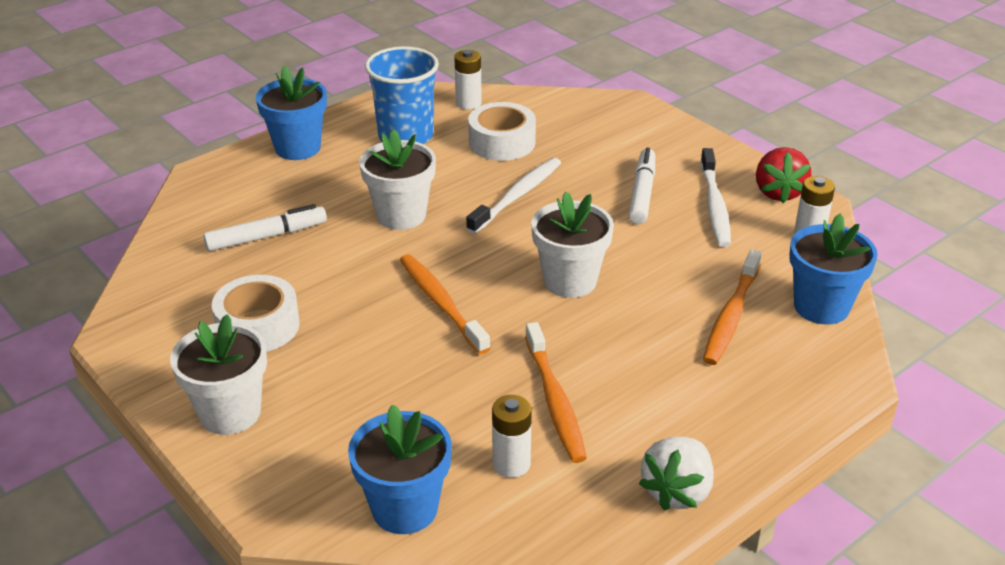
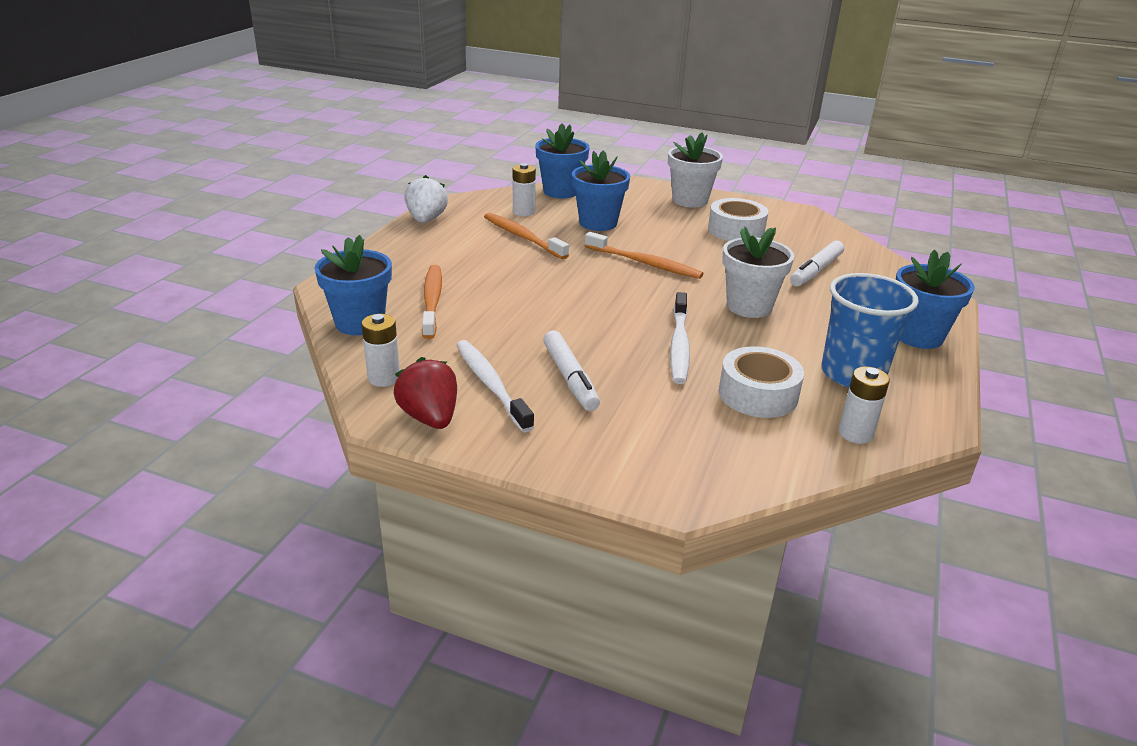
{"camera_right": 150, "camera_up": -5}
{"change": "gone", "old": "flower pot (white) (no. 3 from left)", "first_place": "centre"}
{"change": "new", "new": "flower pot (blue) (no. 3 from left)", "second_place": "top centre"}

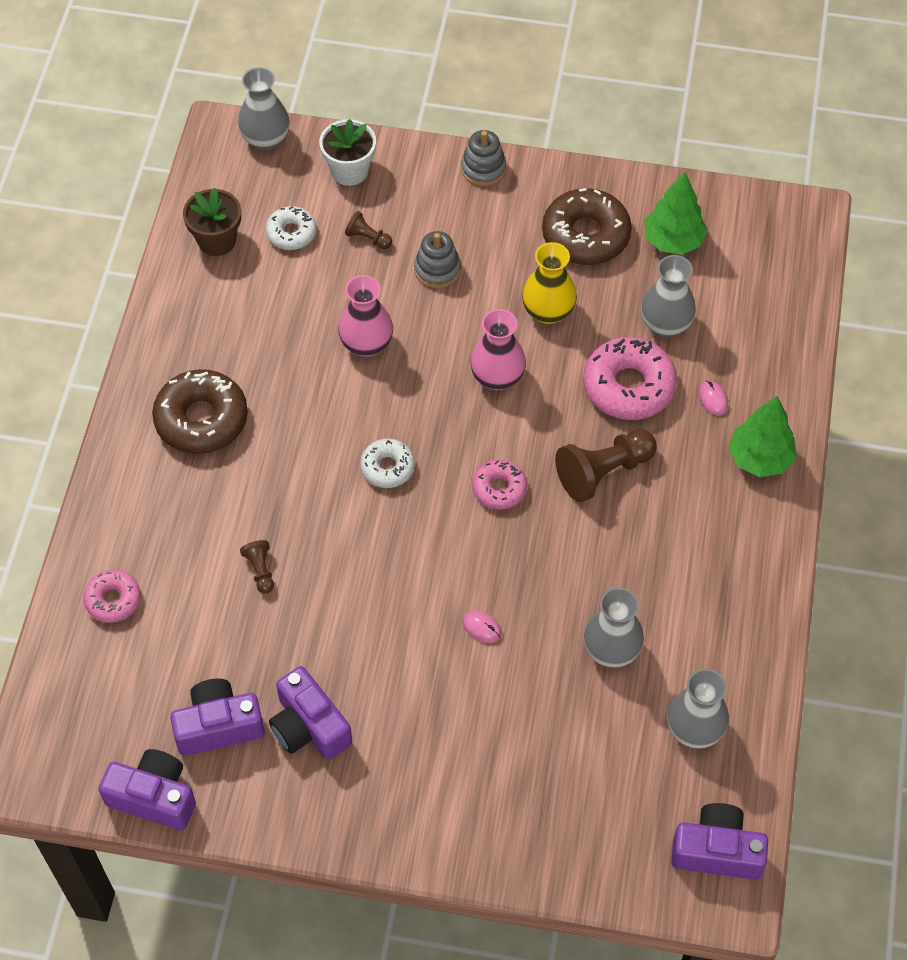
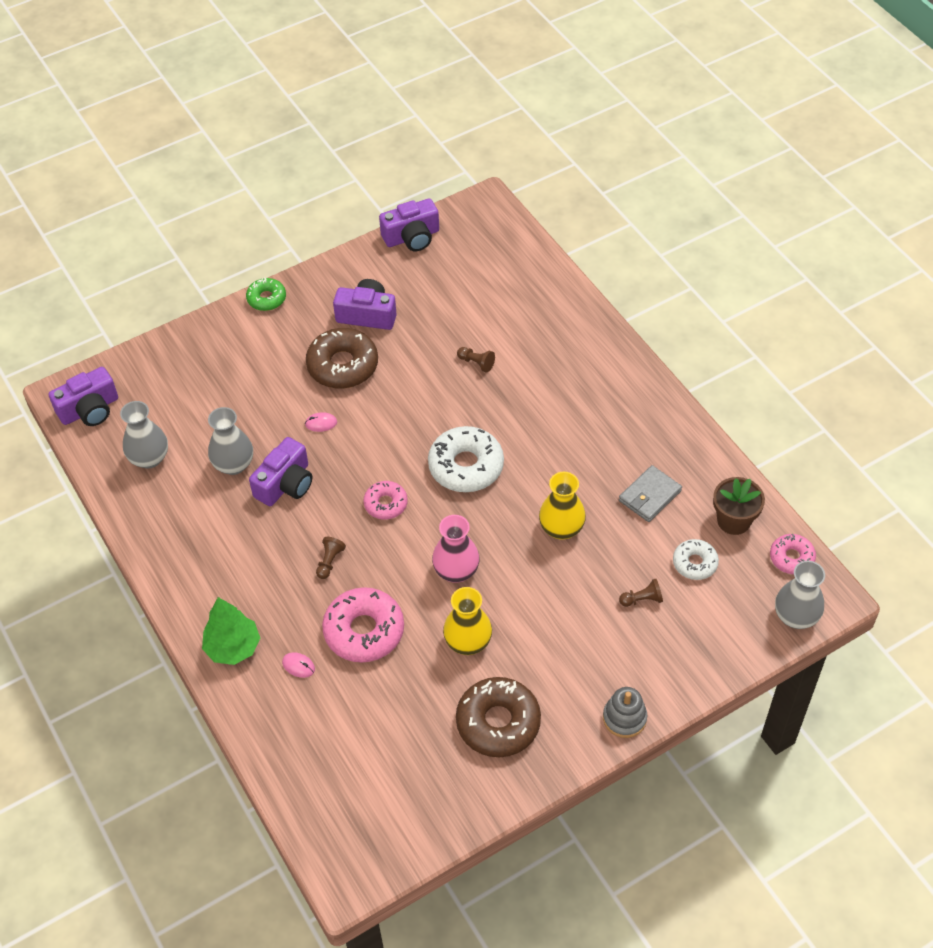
{"camera_right": 140, "camera_up": -5}
{"change": "gone", "old": "flower pot (white)", "first_place": "top centre"}
{"change": "gone", "old": "stacking toy (grey) (no. 1 from left)", "first_place": "top centre"}
{"change": "gone", "old": "vase (grey) (no. 3 from left)", "first_place": "top right"}
{"change": "gone", "old": "tree (green) (no. 1 from left)", "first_place": "top right"}
{"change": "new", "new": "donut (green)", "second_place": "top left"}
{"change": "new", "new": "wallet (grey)", "second_place": "middle right"}
{"change": "shifted", "old": "donut (pink) (no. 1 from left in the first image)", "new": "donut (pink) (no. 3 from left)", "first_place": "middle left", "second_place": "middle right"}
{"change": "shifted", "old": "donut (brown) (no. 1 from left)", "first_place": "middle left", "second_place": "centre"}
{"change": "shifted", "old": "camera (purple) (no. 2 from left)", "first_place": "bottom left", "second_place": "middle left"}
{"change": "repainted", "old": "vase (pink) (no. 1 from left)", "new": "vase (yellow) (no. 2 from left)", "first_place": "top centre", "second_place": "centre"}
{"change": "scaled", "old": "donut (white) (no. 2 from left in the first image)", "first_place": "centre", "second_place": "centre", "factor": 1.75}
{"change": "scaled", "old": "pawn (brown) (no. 3 from left in the first image)", "first_place": "middle right", "second_place": "centre", "factor": 0.5}

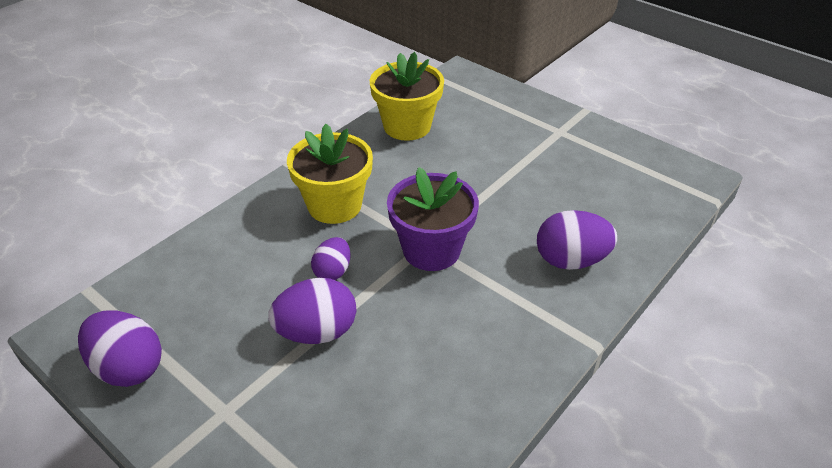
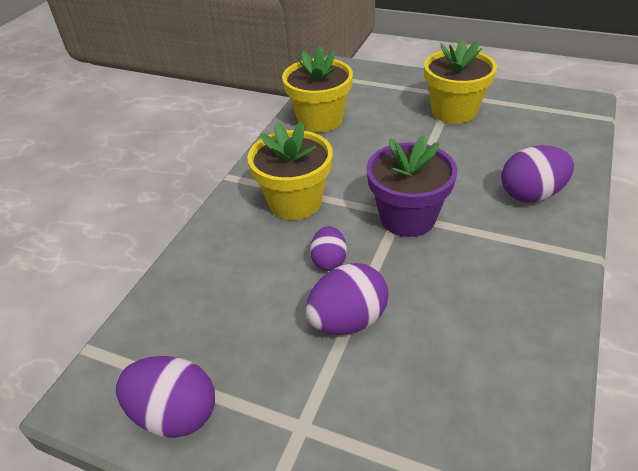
{"camera_right": -15, "camera_up": 0}
{"change": "new", "new": "flower pot (yellow) (no. 3 from left)", "second_place": "top right"}

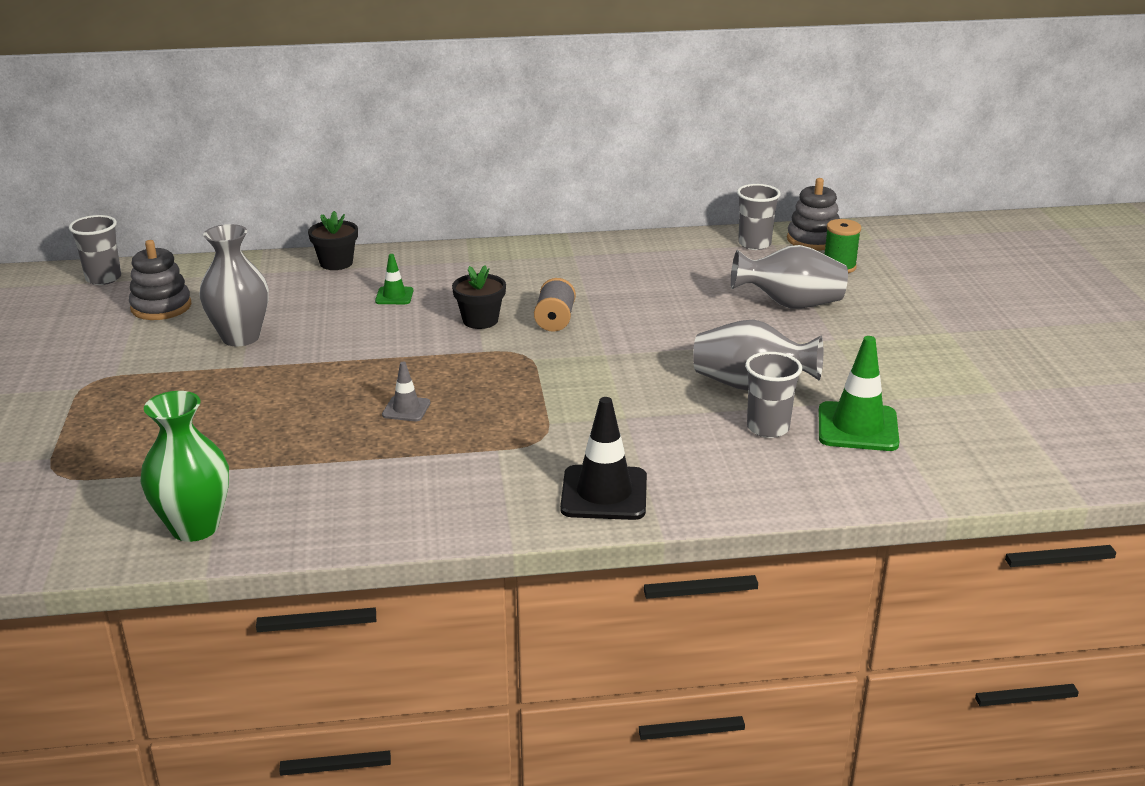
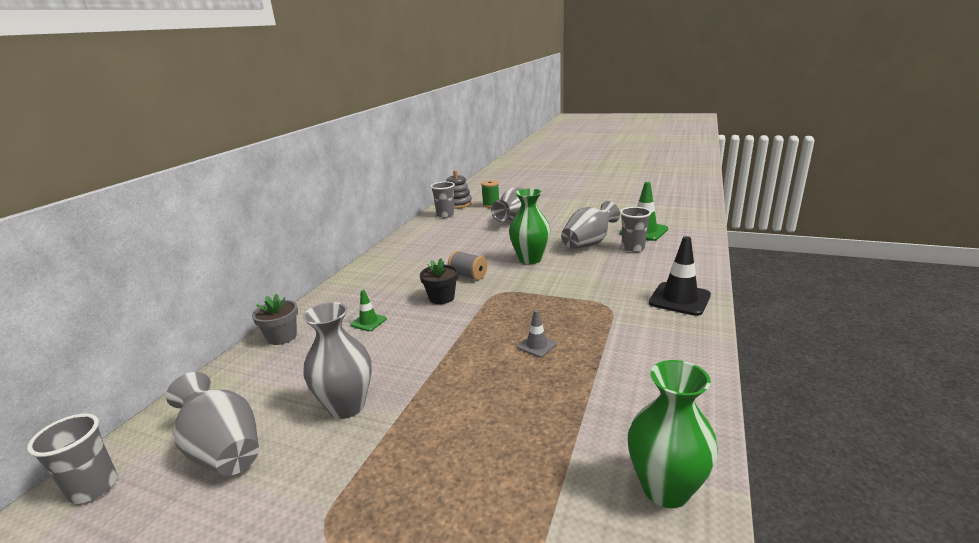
{"camera_right": -60, "camera_up": -5}
{"change": "new", "new": "vase (green) (no. 1 from left)", "second_place": "centre"}
{"change": "swapped", "old": "stacking toy (grey) (no. 1 from left)", "new": "vase (grey) (no. 1 from left)", "first_place": "middle left", "second_place": "bottom left"}
{"change": "repainted", "old": "flower pot (black) (no. 1 from left)", "new": "flower pot (grey)", "first_place": "top left", "second_place": "middle left"}

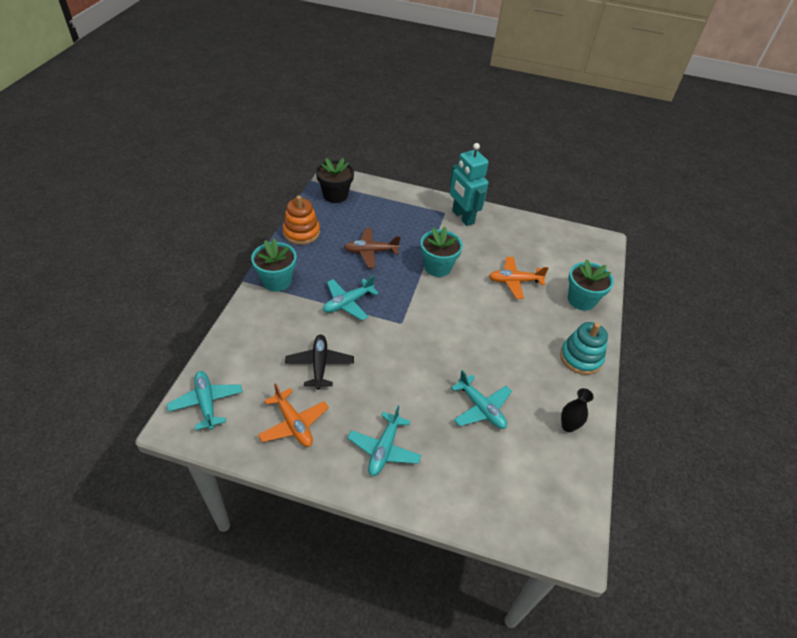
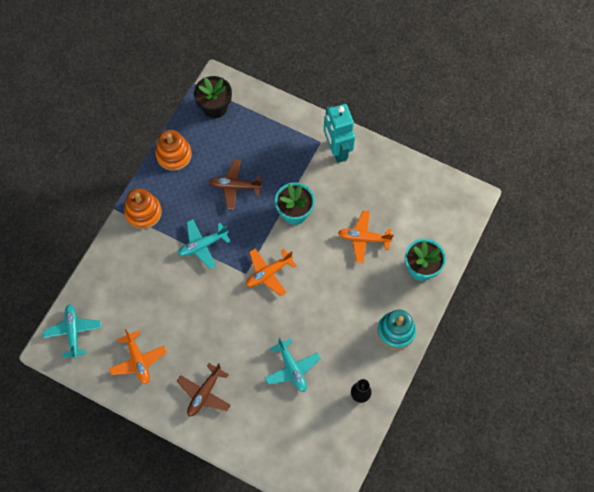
{"camera_right": 15, "camera_up": 20}
{"change": "gone", "old": "plane (black)", "first_place": "centre"}
{"change": "new", "new": "plane (orange) (no. 2 from left)", "second_place": "centre"}
{"change": "swapped", "old": "flower pot (turquoise) (no. 1 from left)", "new": "stacking toy (orange) (no. 1 from left)", "first_place": "centre", "second_place": "middle left"}
{"change": "repainted", "old": "plane (turquoise) (no. 3 from left)", "new": "plane (brown) (no. 1 from left)", "first_place": "bottom centre", "second_place": "bottom centre"}

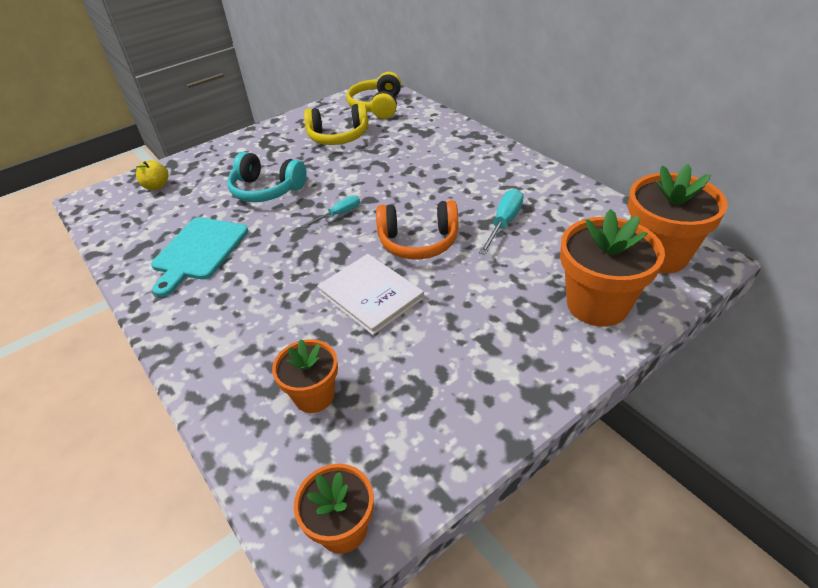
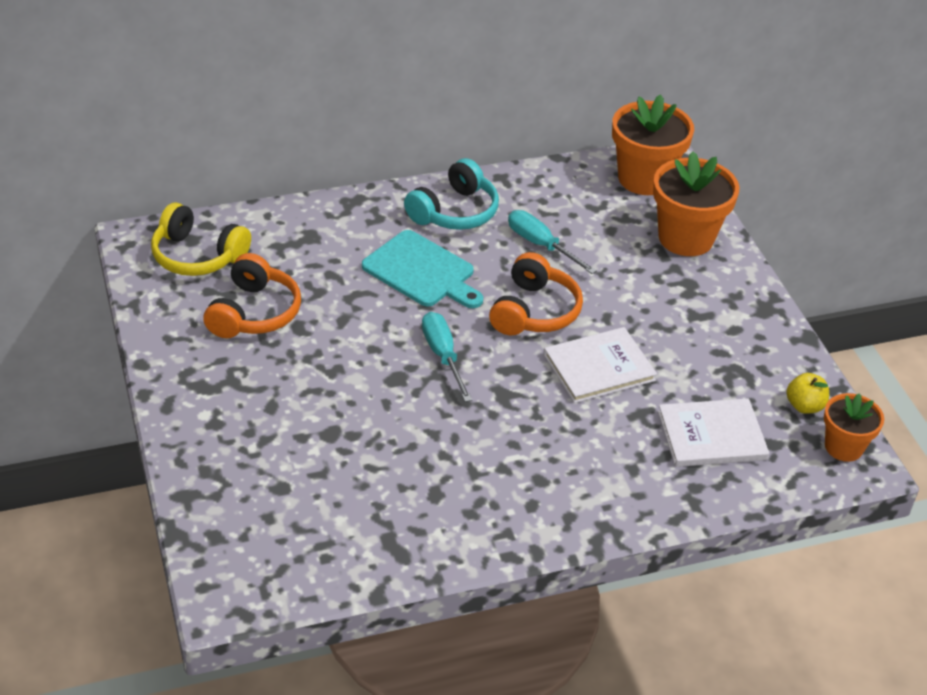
{"camera_right": -75, "camera_up": 0}
{"change": "shifted", "old": "apple (yellow)", "first_place": "top left", "second_place": "middle right"}
{"change": "shifted", "old": "cutting board (turquoise)", "first_place": "middle left", "second_place": "centre"}
{"change": "shifted", "old": "headphones (turquoise)", "first_place": "top left", "second_place": "top centre"}
{"change": "swapped", "old": "flower pot (orange) (no. 1 from left)", "new": "book (white) (no. 2 from left)", "first_place": "centre", "second_place": "middle right"}
{"change": "repainted", "old": "headphones (yellow) (no. 1 from left)", "new": "headphones (orange) (no. 1 from left)", "first_place": "top centre", "second_place": "middle left"}
{"change": "scaled", "old": "screwdriver (turquoise) (no. 1 from left)", "first_place": "centre", "second_place": "centre", "factor": 1.5}

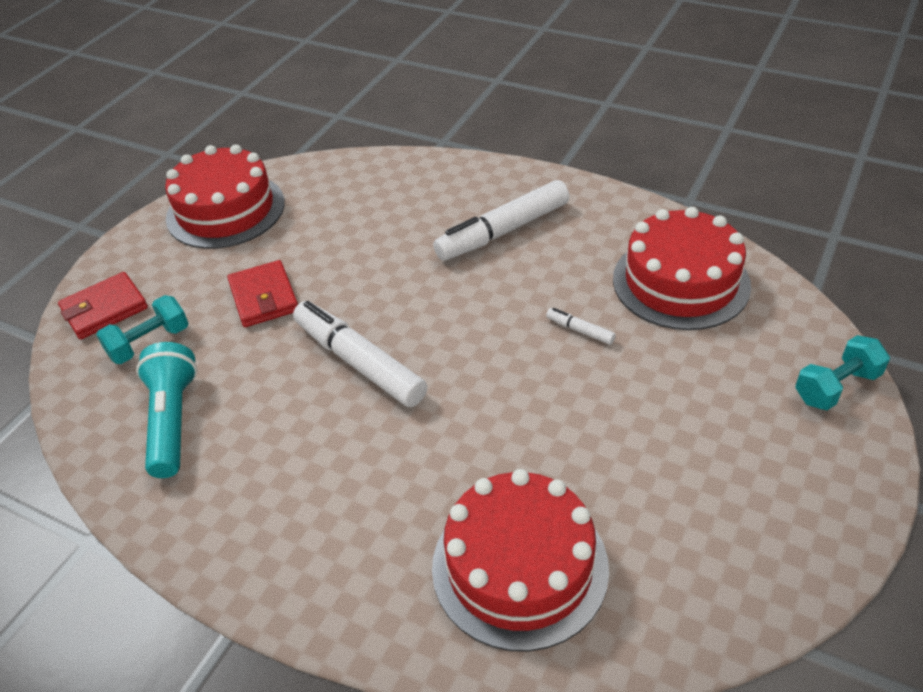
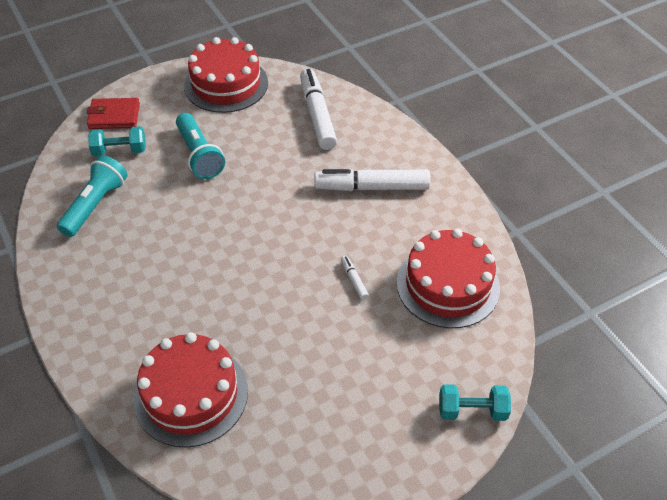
{"camera_right": 30, "camera_up": 5}
{"change": "shifted", "old": "marker (white) (no. 1 from left)", "first_place": "centre", "second_place": "top centre"}
{"change": "swapped", "old": "wallet (red) (no. 2 from left)", "new": "flashlight (turquoise) (no. 2 from left)", "first_place": "middle left", "second_place": "top left"}

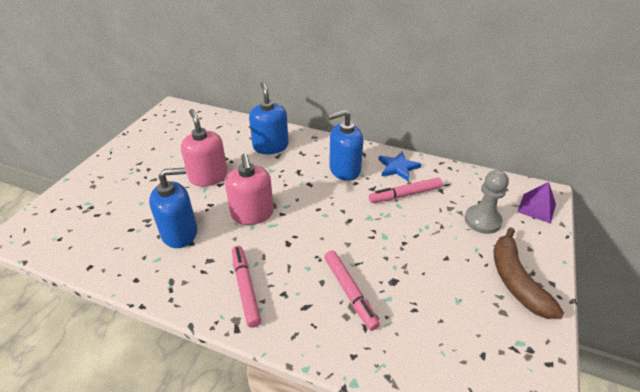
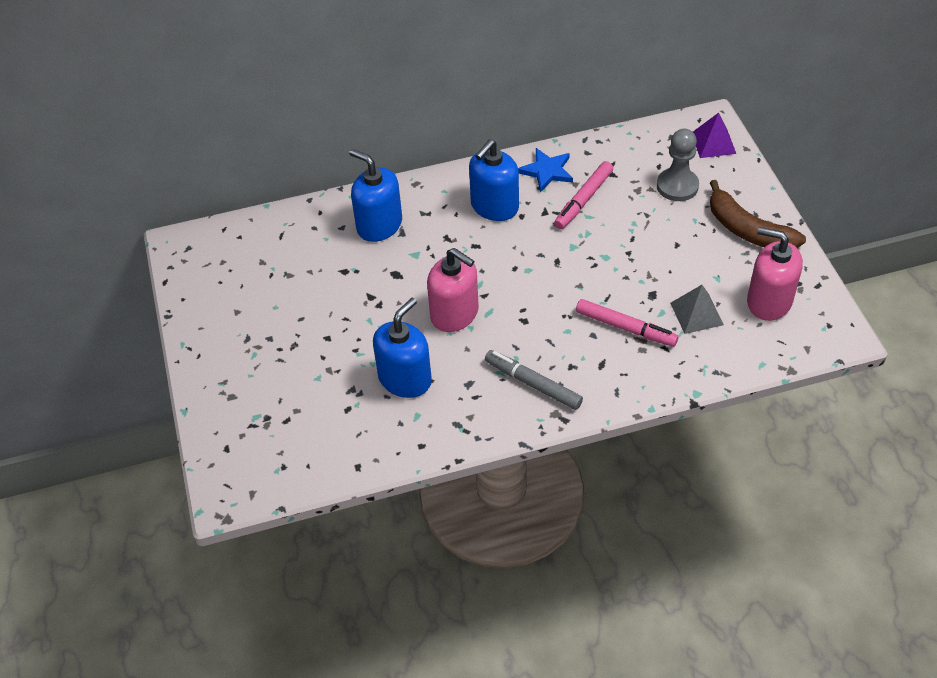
{"camera_right": -35, "camera_up": 10}
{"change": "new", "new": "pyramid (grey)", "second_place": "middle right"}
{"change": "shifted", "old": "soap dispenser (pink) (no. 1 from left in the first image)", "new": "soap dispenser (pink) (no. 2 from left)", "first_place": "middle left", "second_place": "middle right"}
{"change": "repainted", "old": "marker (pink) (no. 1 from left)", "new": "marker (grey)", "first_place": "bottom centre", "second_place": "centre"}

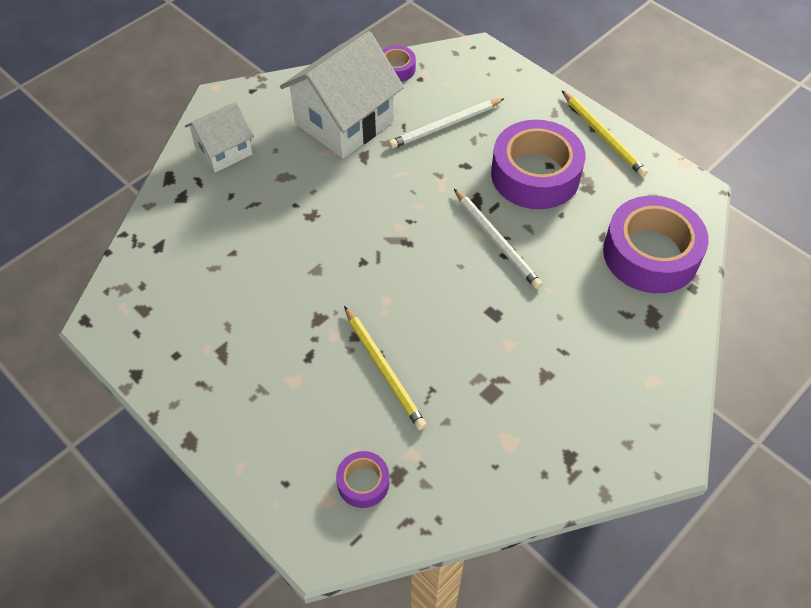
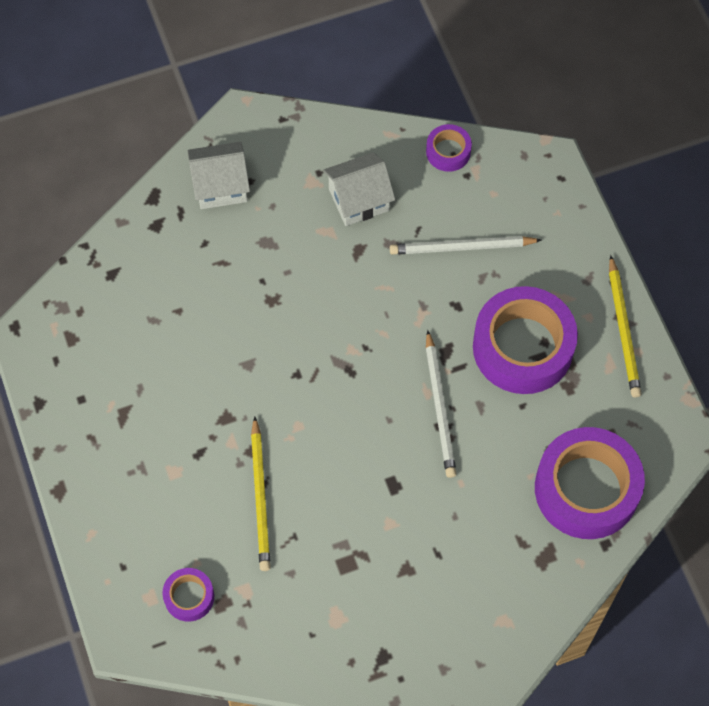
{"camera_right": 25, "camera_up": 10}
{"change": "scaled", "old": "house (white) (no. 2 from left)", "first_place": "top centre", "second_place": "top centre", "factor": 0.58}

